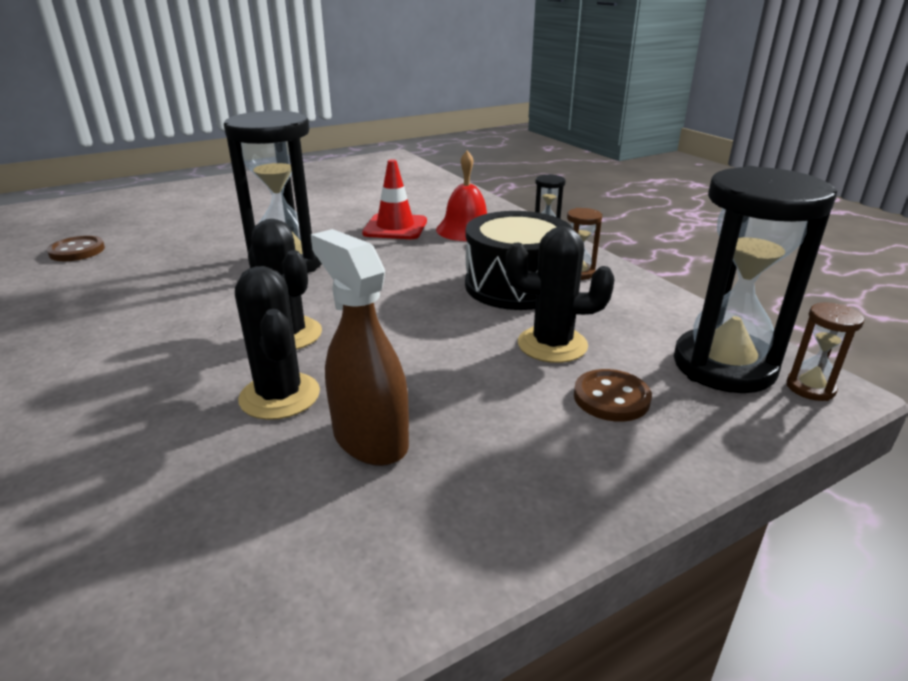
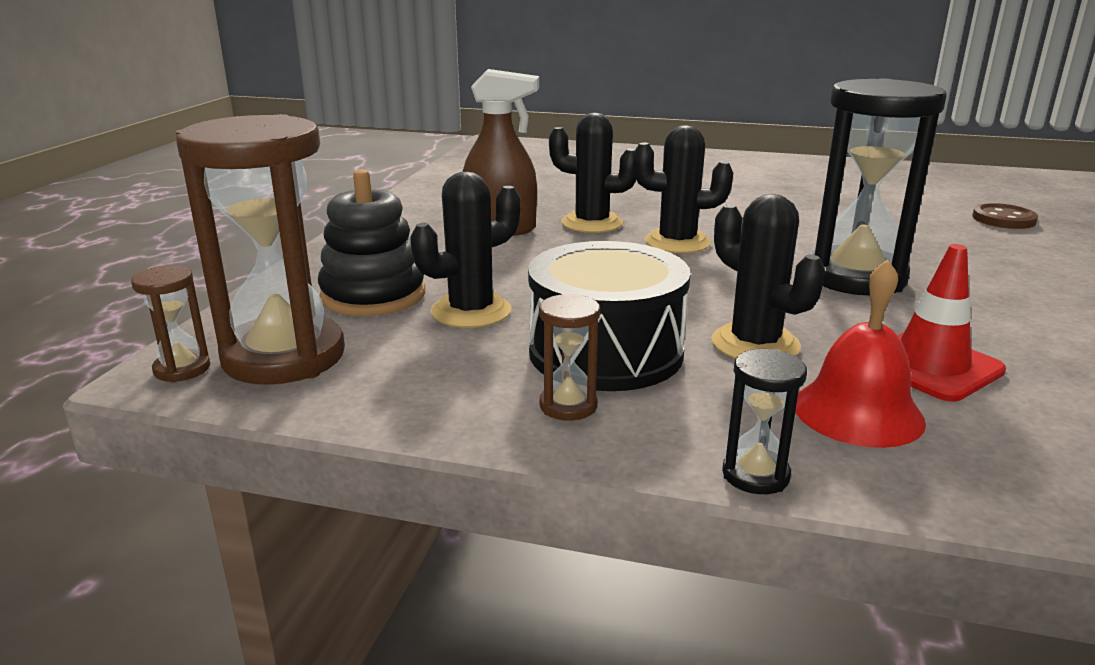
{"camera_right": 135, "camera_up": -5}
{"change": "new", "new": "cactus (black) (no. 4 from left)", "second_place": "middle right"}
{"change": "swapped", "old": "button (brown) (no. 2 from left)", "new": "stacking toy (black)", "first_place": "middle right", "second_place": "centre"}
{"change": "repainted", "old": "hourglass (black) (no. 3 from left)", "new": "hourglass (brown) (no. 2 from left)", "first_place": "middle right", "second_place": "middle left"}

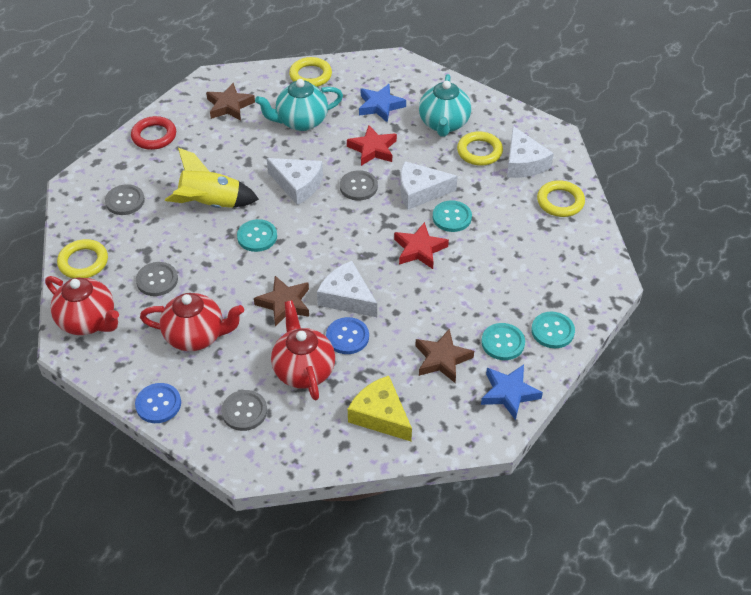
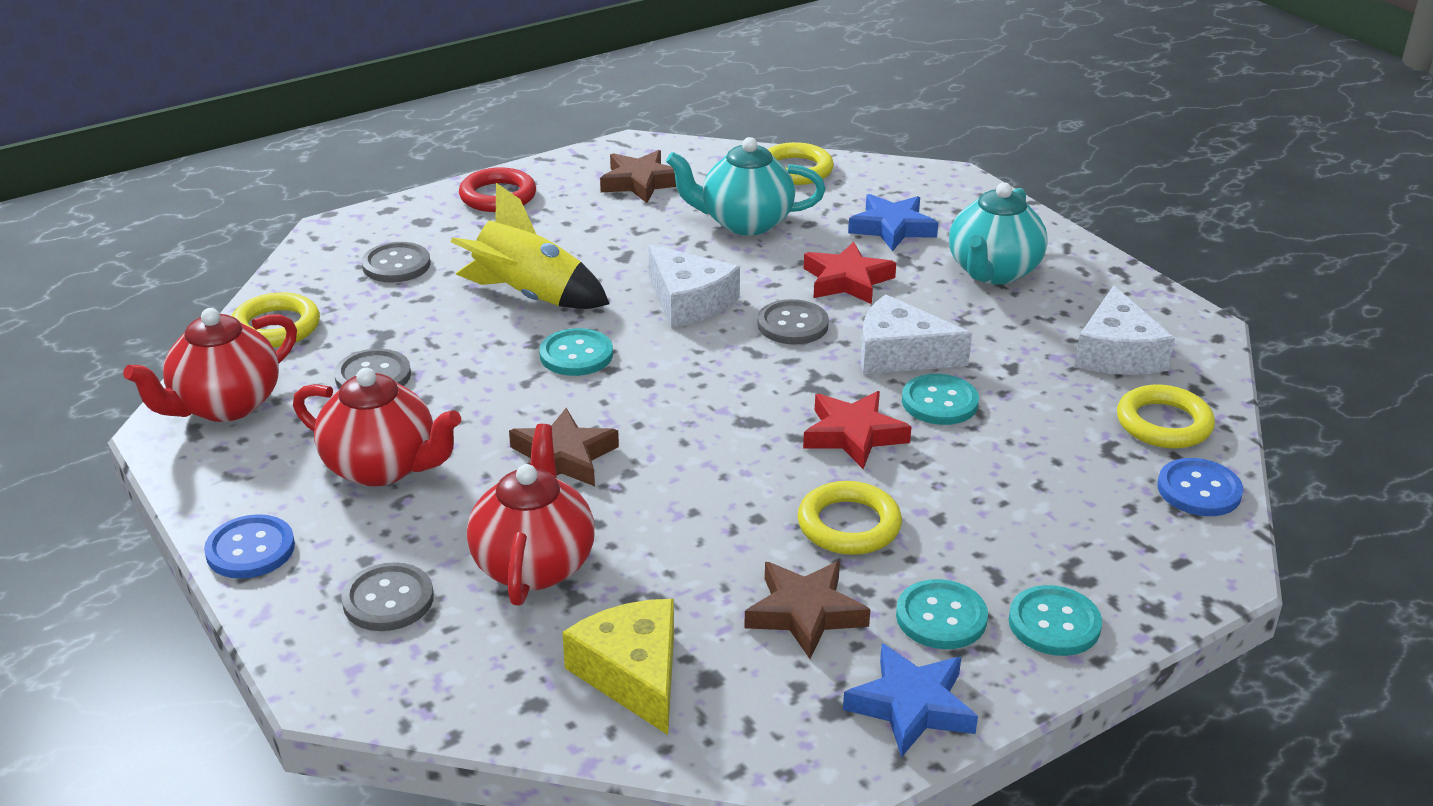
{"camera_right": 20, "camera_up": -15}
{"change": "gone", "old": "cheese (white) (no. 2 from left)", "first_place": "centre"}
{"change": "shifted", "old": "button (blue) (no. 2 from left)", "first_place": "centre", "second_place": "middle right"}
{"change": "shifted", "old": "ring (yellow) (no. 3 from left)", "first_place": "top centre", "second_place": "centre"}
{"change": "rotated", "old": "teapot (red) (no. 1 from left)", "first_place": "middle left", "second_place": "middle left", "degrees": 75}

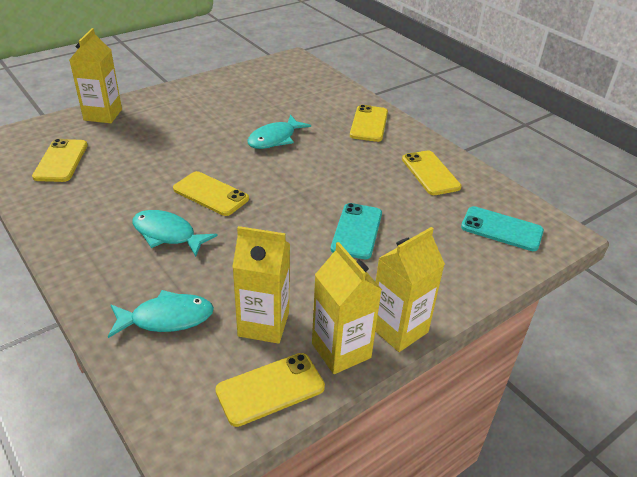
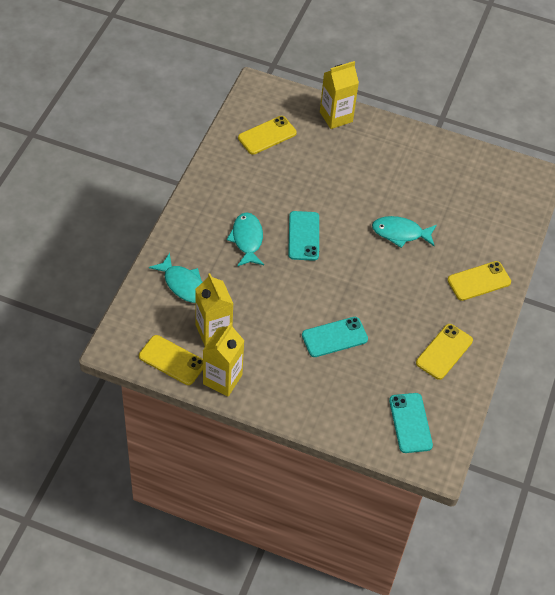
{"camera_right": 55, "camera_up": 15}
{"change": "gone", "old": "carton (yellow) (no. 4 from left)", "first_place": "centre"}
{"change": "repainted", "old": "phone (yellow) (no. 2 from left)", "new": "phone (turquoise) (no. 1 from left)", "first_place": "middle left", "second_place": "centre"}

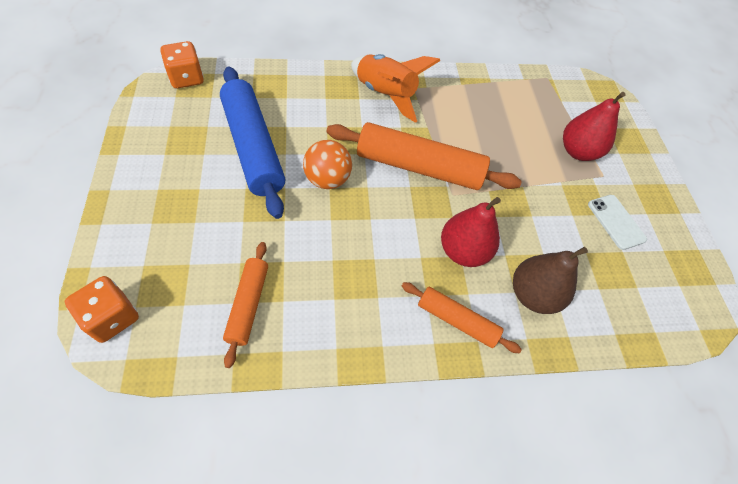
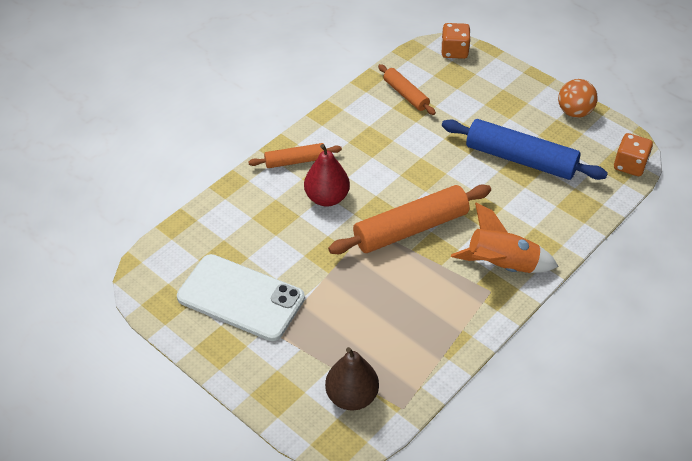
{"camera_right": 145, "camera_up": -10}
{"change": "gone", "old": "pear (red) (no. 2 from left)", "first_place": "top right"}
{"change": "shifted", "old": "ball (orange)", "first_place": "centre", "second_place": "top right"}
{"change": "shifted", "old": "pear (brown)", "first_place": "middle right", "second_place": "bottom centre"}
{"change": "scaled", "old": "phone (white)", "first_place": "middle right", "second_place": "centre", "factor": 2.07}

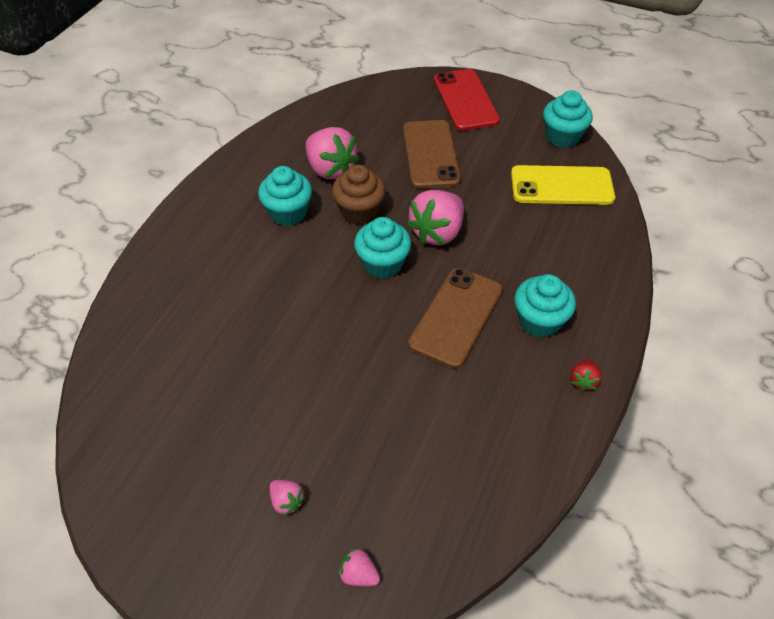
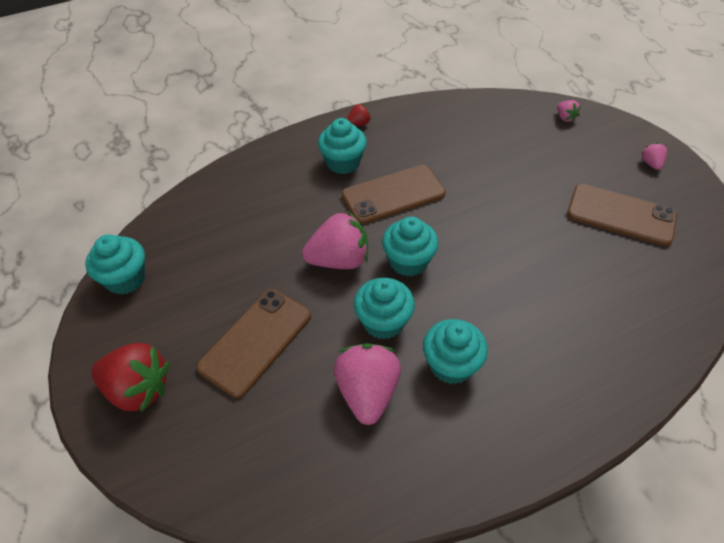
{"camera_right": -140, "camera_up": 0}
{"change": "gone", "old": "phone (yellow)", "first_place": "top right"}
{"change": "new", "new": "phone (brown) (no. 3 from left)", "second_place": "middle right"}
{"change": "shifted", "old": "strawberry (pink) (no. 1 from left in the first image)", "new": "strawberry (pink) (no. 4 from left)", "first_place": "bottom centre", "second_place": "top right"}
{"change": "swapped", "old": "phone (red)", "new": "strawberry (red) (no. 1 from left)", "first_place": "top centre", "second_place": "bottom left"}
{"change": "repainted", "old": "cupcake (brown)", "new": "cupcake (turquoise) (no. 3 from left)", "first_place": "top centre", "second_place": "centre"}

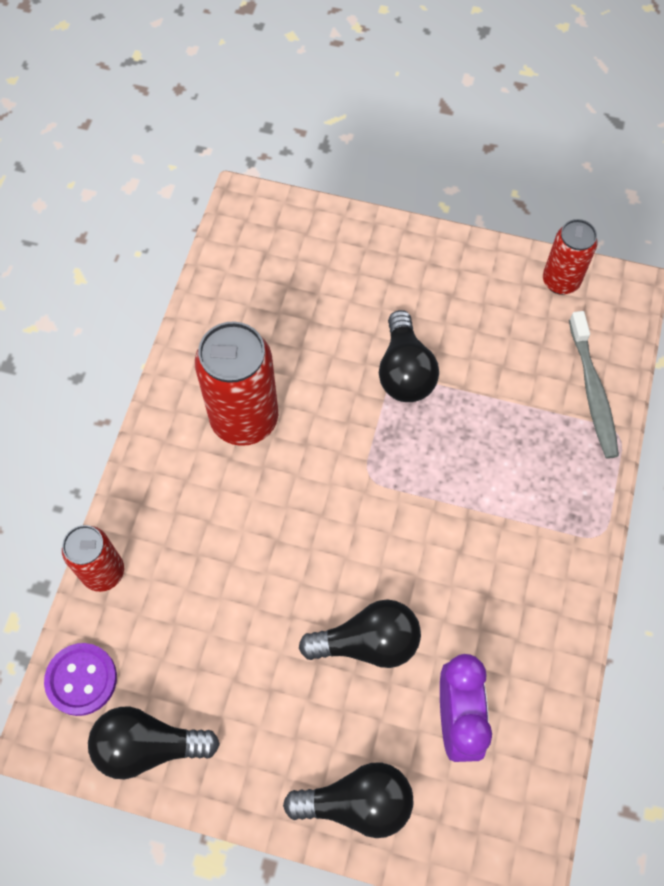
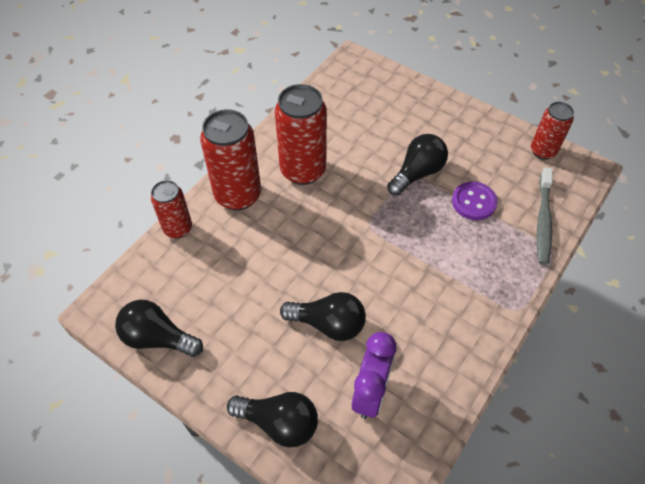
{"camera_right": 20, "camera_up": -10}
{"change": "new", "new": "can (red) (no. 2 from left)", "second_place": "top centre"}
{"change": "shifted", "old": "button (purple)", "first_place": "bottom left", "second_place": "middle right"}
{"change": "rotated", "old": "light bulb (black) (no. 4 from left)", "first_place": "centre", "second_place": "centre", "degrees": -150}

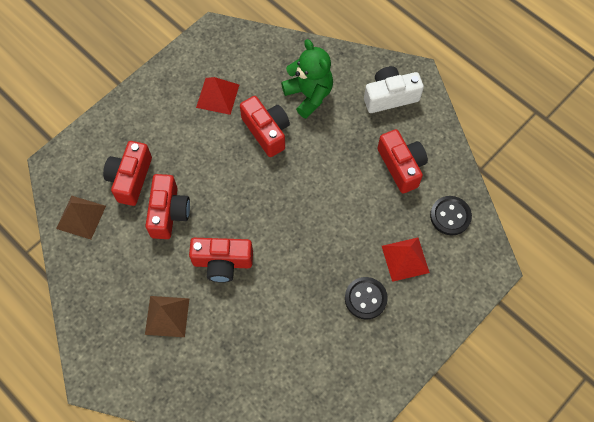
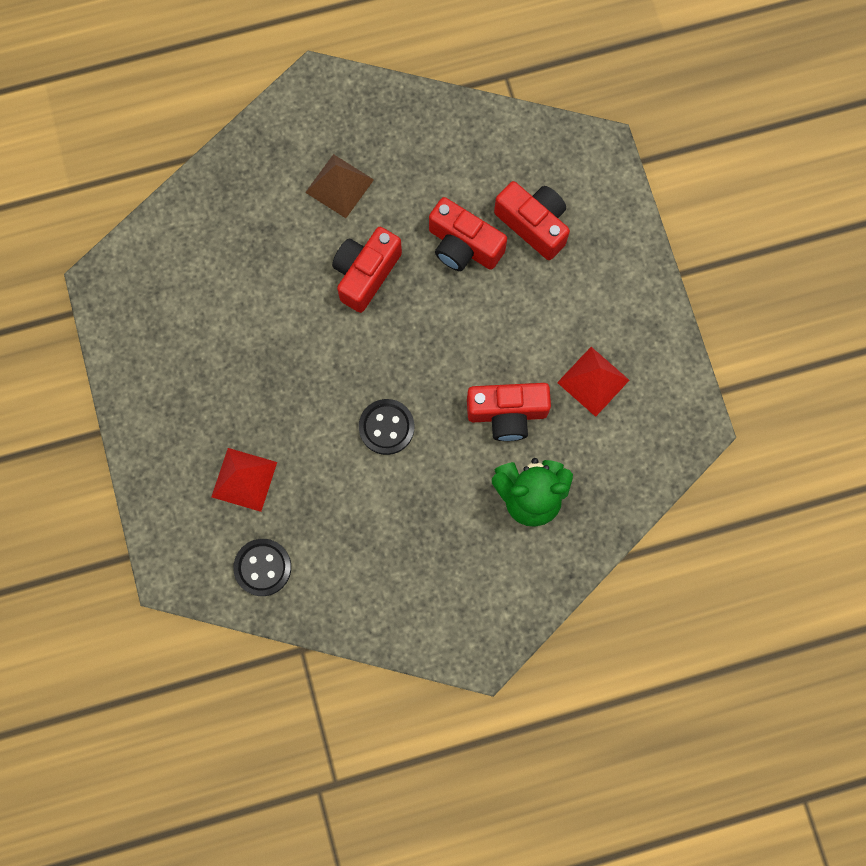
{"camera_right": 120, "camera_up": 10}
{"change": "gone", "old": "pyramid (brown) (no. 1 from left)", "first_place": "middle left"}
{"change": "gone", "old": "camera (white)", "first_place": "top centre"}
{"change": "gone", "old": "camera (red) (no. 5 from left)", "first_place": "middle right"}
{"change": "shifted", "old": "button (black) (no. 1 from left in the first image)", "new": "button (black) (no. 2 from left)", "first_place": "bottom centre", "second_place": "centre"}

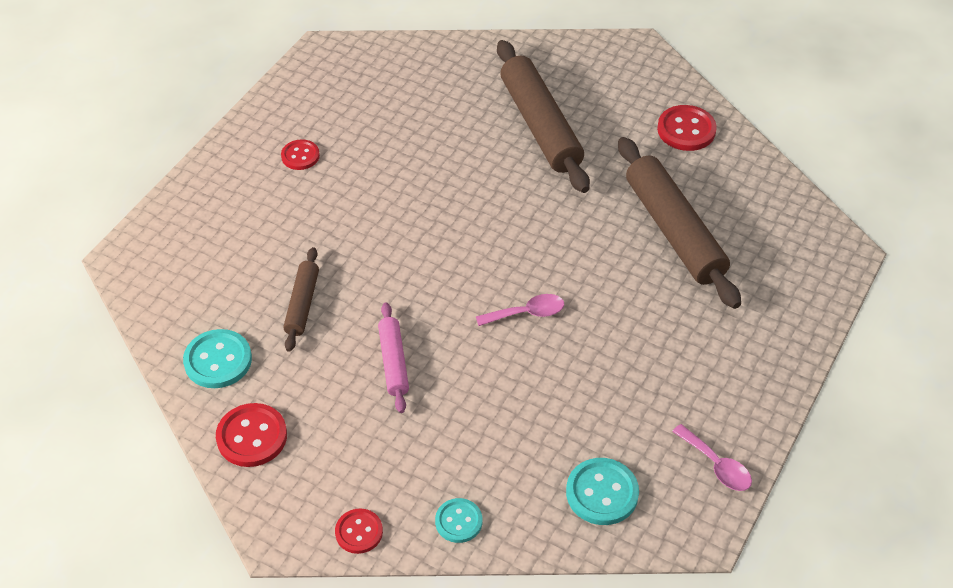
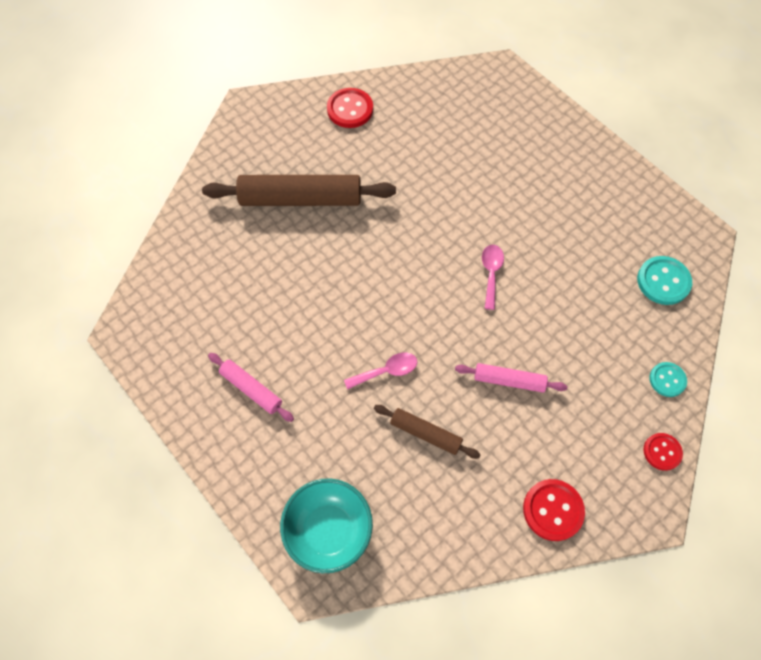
{"camera_right": -70, "camera_up": 15}
{"change": "gone", "old": "button (turquoise) (no. 1 from left)", "first_place": "middle left"}
{"change": "gone", "old": "rolling pin (brown) (no. 3 from left)", "first_place": "middle right"}
{"change": "new", "new": "bowl (turquoise)", "second_place": "bottom centre"}
{"change": "shifted", "old": "spoon (pink) (no. 2 from left in the first image)", "new": "spoon (pink) (no. 1 from left)", "first_place": "bottom right", "second_place": "centre"}
{"change": "swapped", "old": "button (red) (no. 2 from left)", "new": "rolling pin (pink) (no. 1 from left)", "first_place": "top left", "second_place": "middle left"}

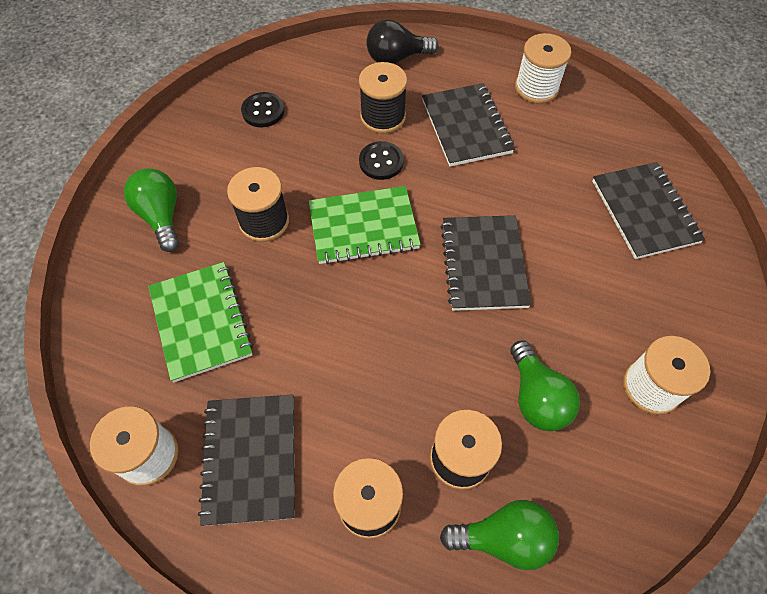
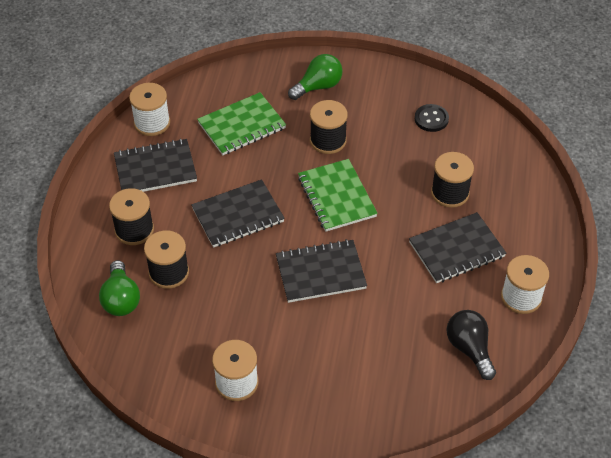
{"camera_right": 80, "camera_up": -10}
{"change": "gone", "old": "button (black) (no. 2 from left)", "first_place": "top centre"}
{"change": "gone", "old": "light bulb (green) (no. 3 from left)", "first_place": "middle right"}
{"change": "shifted", "old": "light bulb (black)", "first_place": "top centre", "second_place": "bottom right"}
{"change": "shifted", "old": "notebook (black) (no. 4 from left in the first image)", "new": "notebook (black) (no. 2 from left)", "first_place": "middle right", "second_place": "centre"}

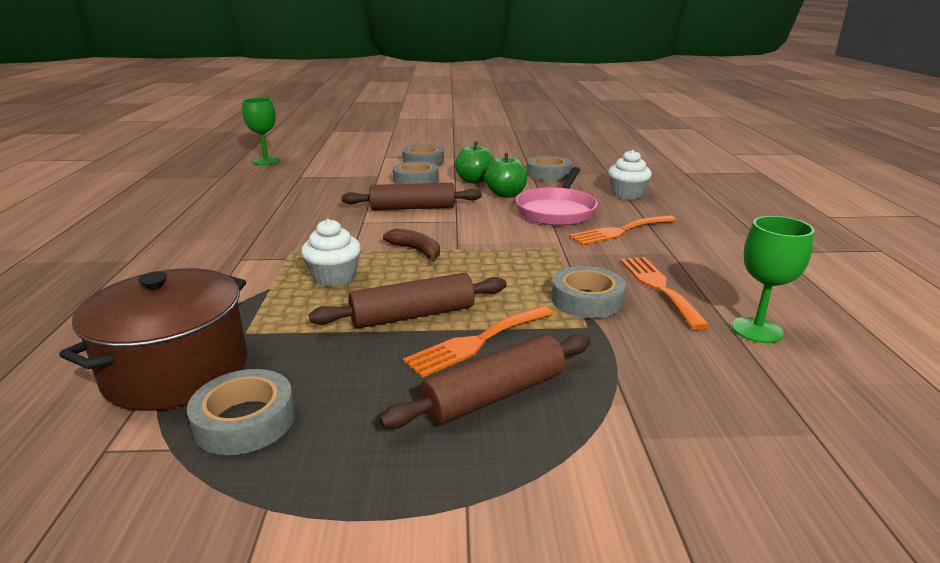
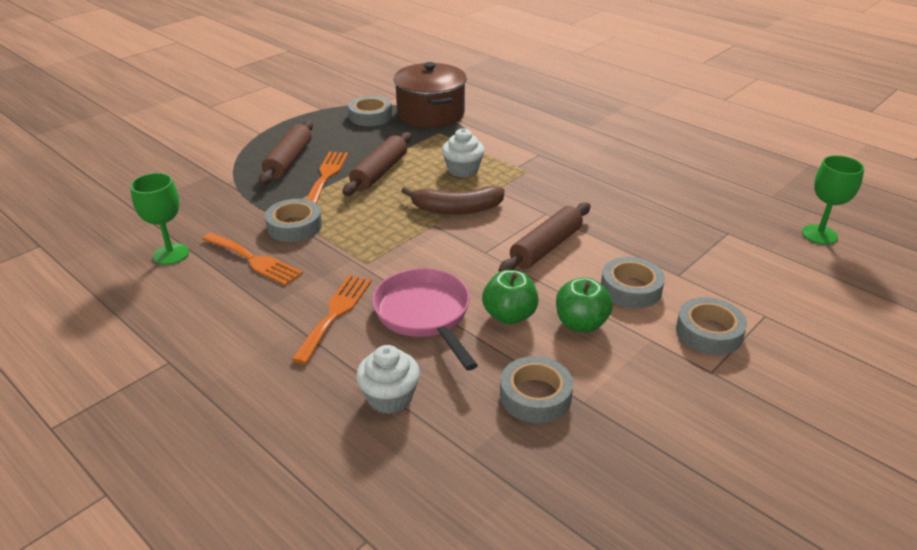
{"camera_right": 135, "camera_up": 10}
{"change": "scaled", "old": "banana (brown)", "first_place": "centre", "second_place": "centre", "factor": 1.51}

